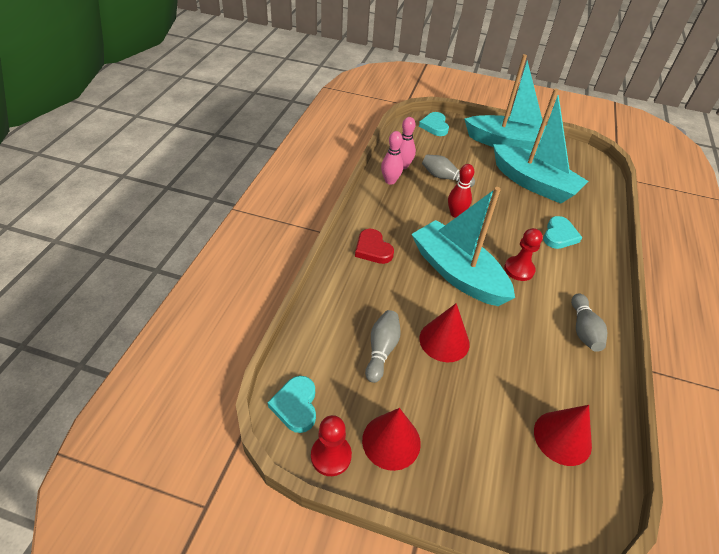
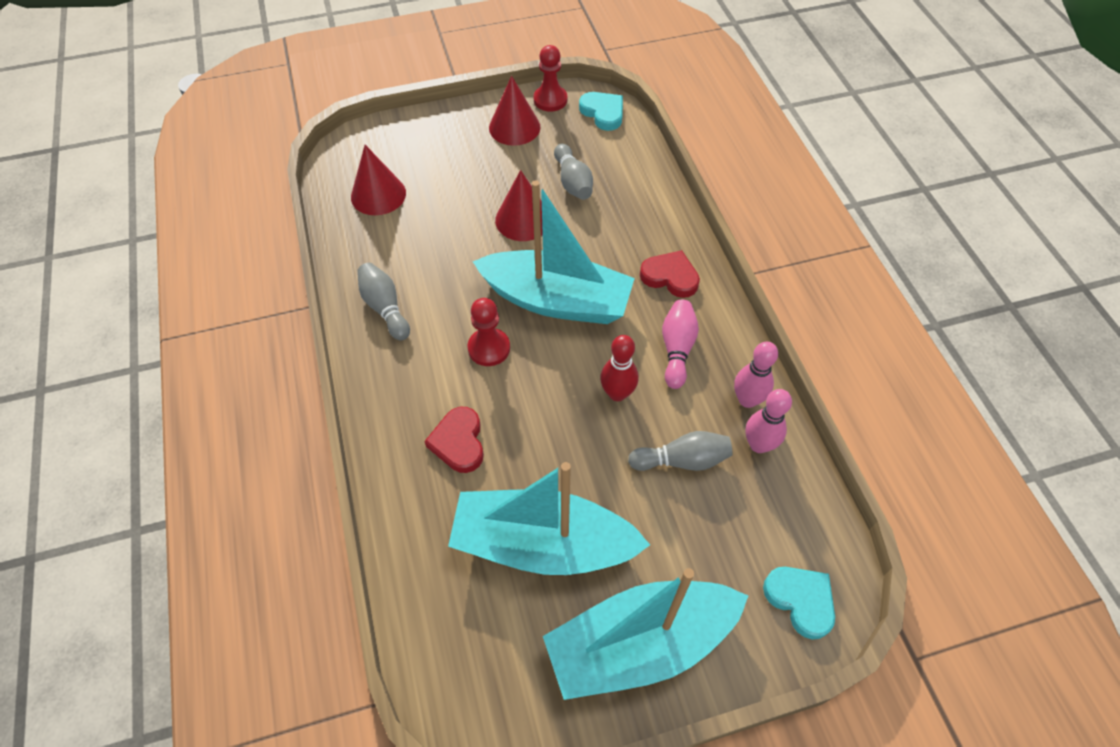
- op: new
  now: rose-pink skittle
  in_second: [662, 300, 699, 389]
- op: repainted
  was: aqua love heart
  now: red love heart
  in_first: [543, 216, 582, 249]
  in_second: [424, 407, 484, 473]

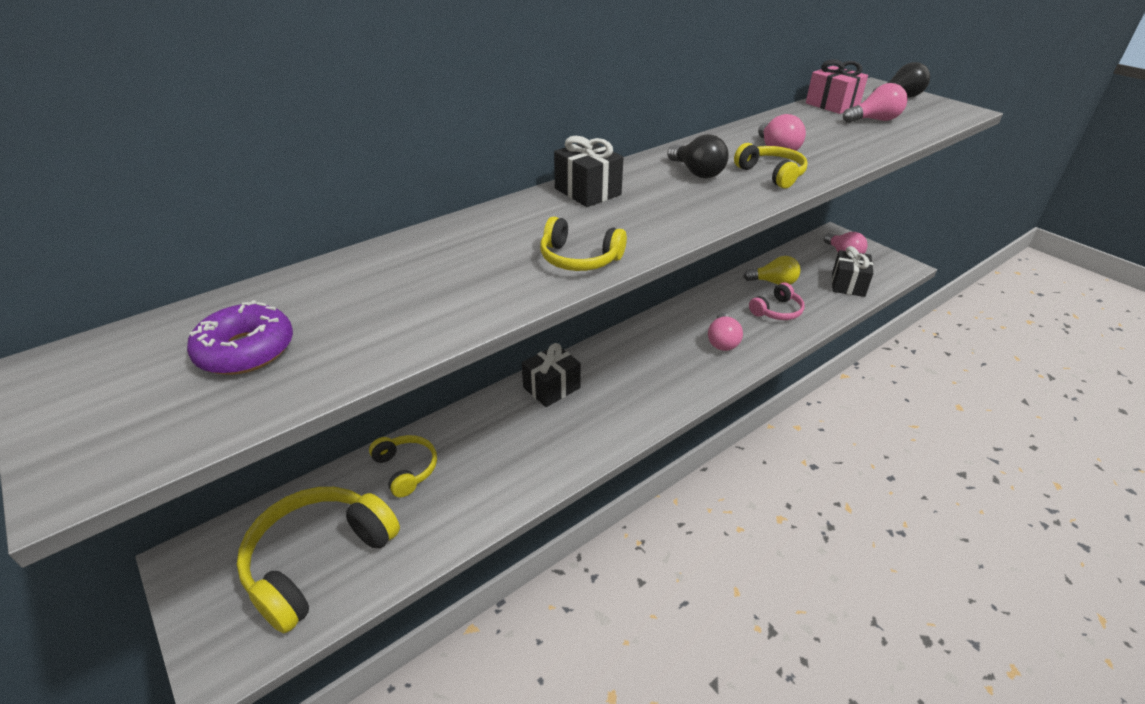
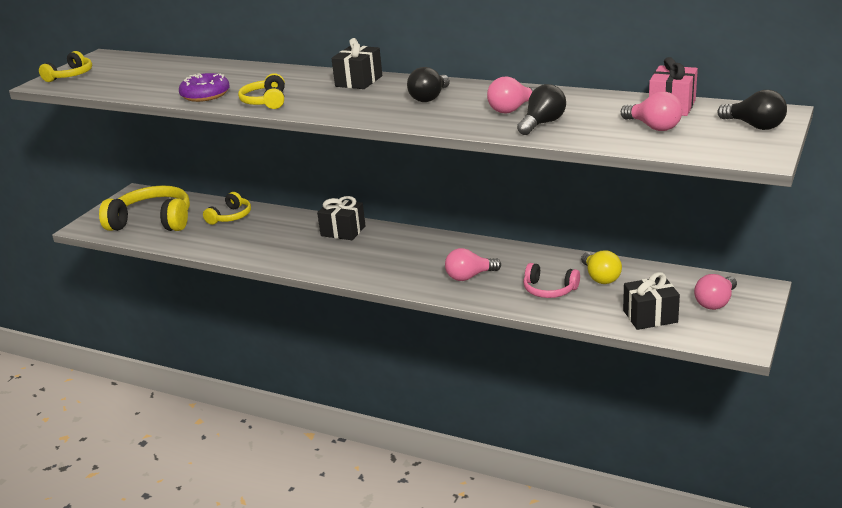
- op: new
  now: jet-black lightbulb
  in_second: [517, 84, 566, 135]
- op: shifted
  was: violet glazed donut
  in_first: [187, 300, 293, 375]
  in_second: [179, 73, 230, 102]
- op: shifted
  was: bright yellow over-ear headphones
  in_first: [734, 143, 808, 188]
  in_second: [39, 51, 92, 82]

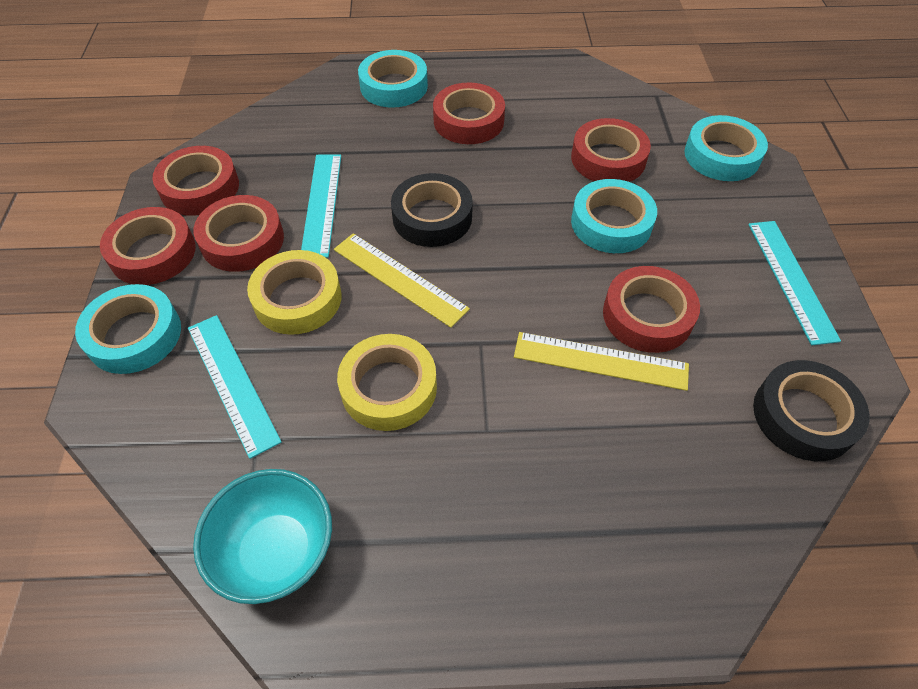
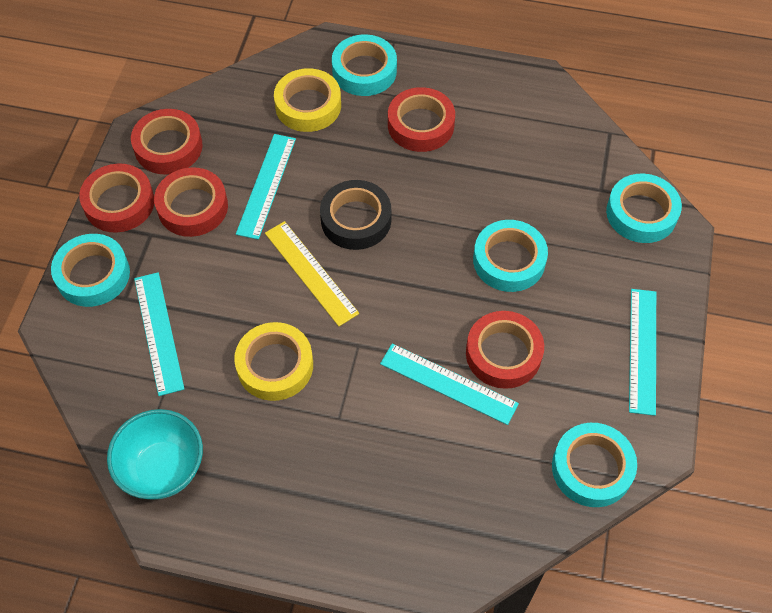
- op: gone
  was: red roll of tape
  in_first: [571, 118, 651, 182]
- op: shifted
  was: bright yellow roll of tape
  in_first: [247, 250, 342, 335]
  in_second: [274, 68, 341, 132]
- op: repainted
  was: bright yellow measuring stick
  now: aqua measuring stick
  in_first: [514, 332, 689, 391]
  in_second: [380, 344, 519, 425]
- op: repainted
  was: jet-black roll of tape
  now: aqua roll of tape
  in_first: [753, 360, 870, 461]
  in_second: [552, 423, 637, 507]

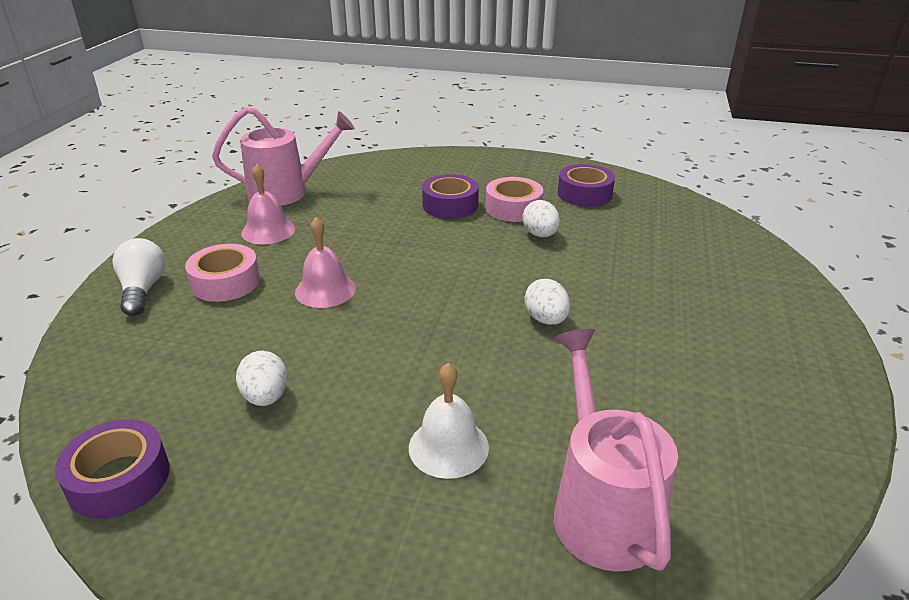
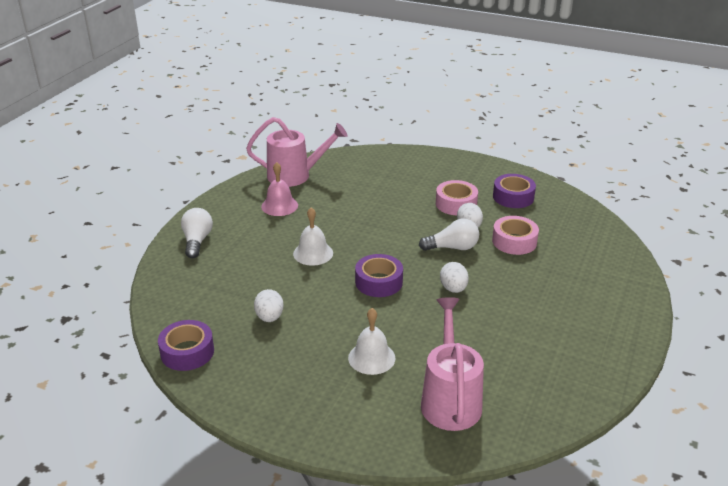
- op: new
  now: pure white lightbulb
  in_second: [419, 218, 479, 251]
- op: shifted
  was: rose-pink roll of tape
  in_first: [185, 244, 260, 302]
  in_second: [492, 216, 539, 255]
- op: shifted
  was: violet roll of tape
  in_first: [422, 174, 479, 219]
  in_second: [355, 254, 403, 297]
- op: repainted
  was: rose-pink bell
  now: pure white bell
  in_first: [295, 217, 356, 308]
  in_second: [293, 207, 333, 266]

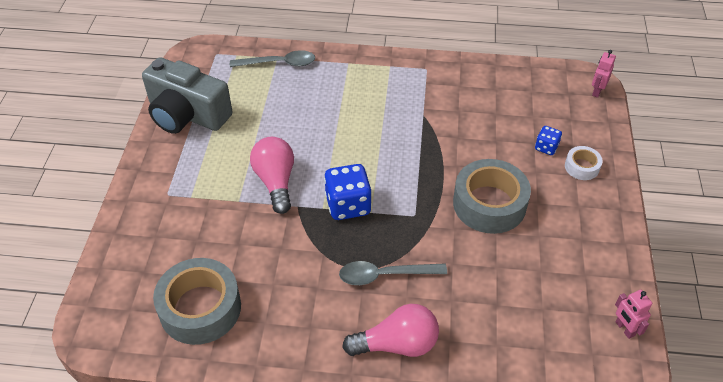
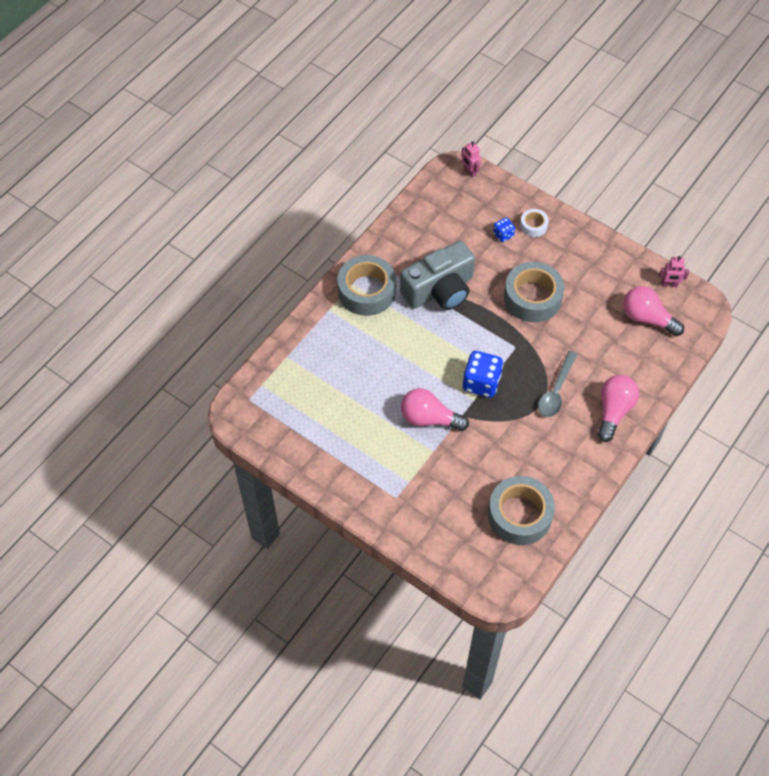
- op: gone
  was: grey tablespoon
  in_first: [230, 50, 315, 67]
- op: new
  now: grey roll of tape
  in_second: [337, 255, 396, 316]
- op: new
  now: rose-pink lightbulb
  in_second: [623, 286, 684, 336]
- op: shifted
  was: grey camera
  in_first: [142, 57, 232, 134]
  in_second: [400, 240, 475, 310]

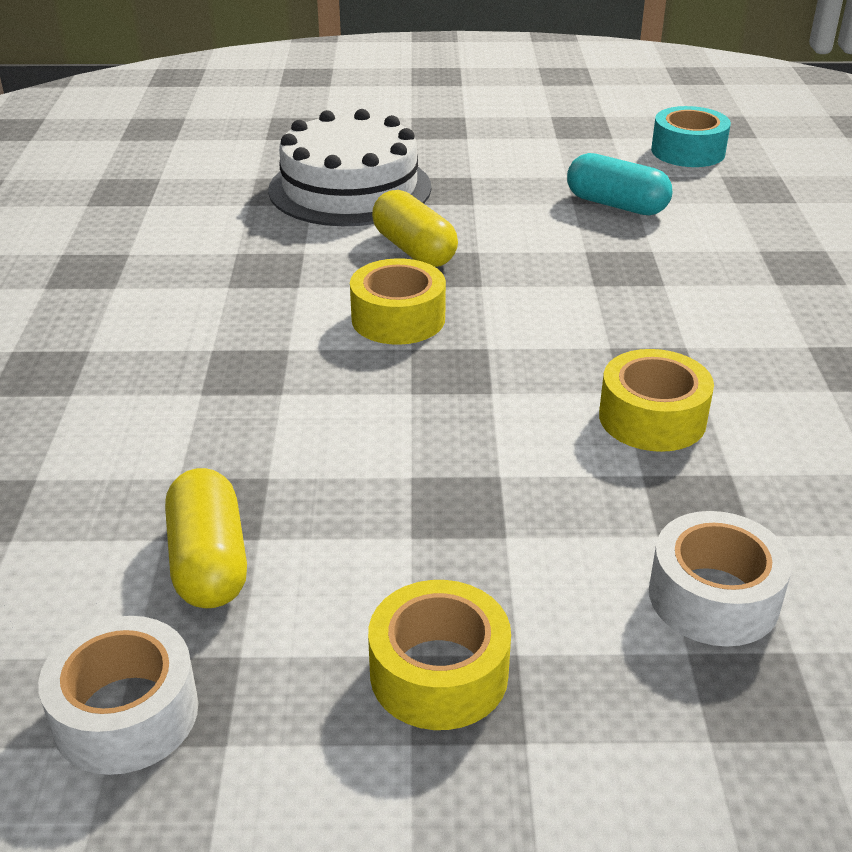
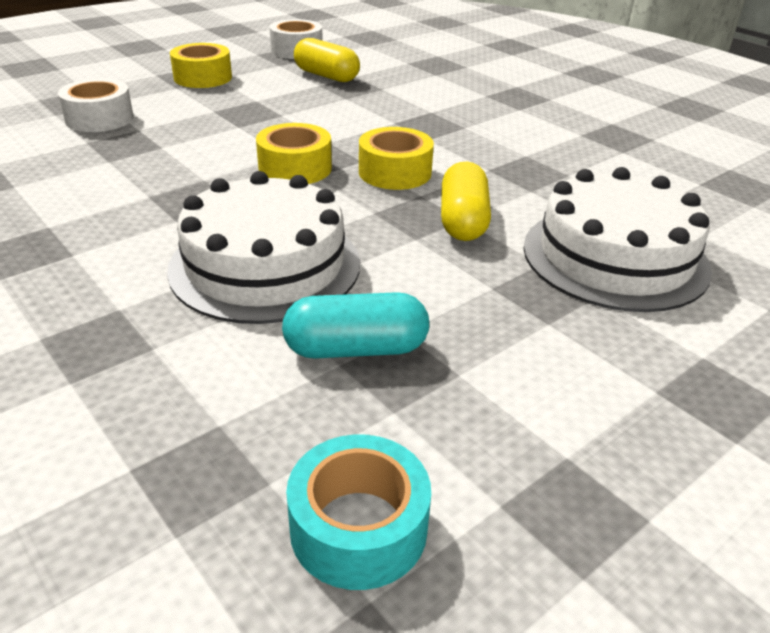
- op: new
  now: pure white layer cake
  in_second: [167, 171, 360, 324]
- op: shifted
  was: bright yellow roll of tape
  in_first: [599, 349, 714, 452]
  in_second: [256, 123, 332, 184]
- op: rotated
  was: bright yellow pill shape
  in_first: [372, 190, 458, 267]
  in_second: [441, 162, 491, 241]
  clockwise: 75

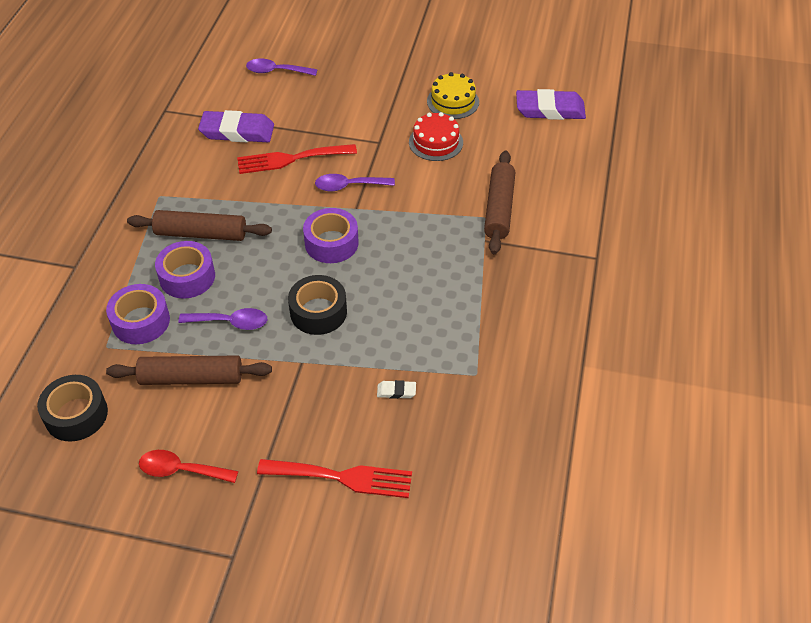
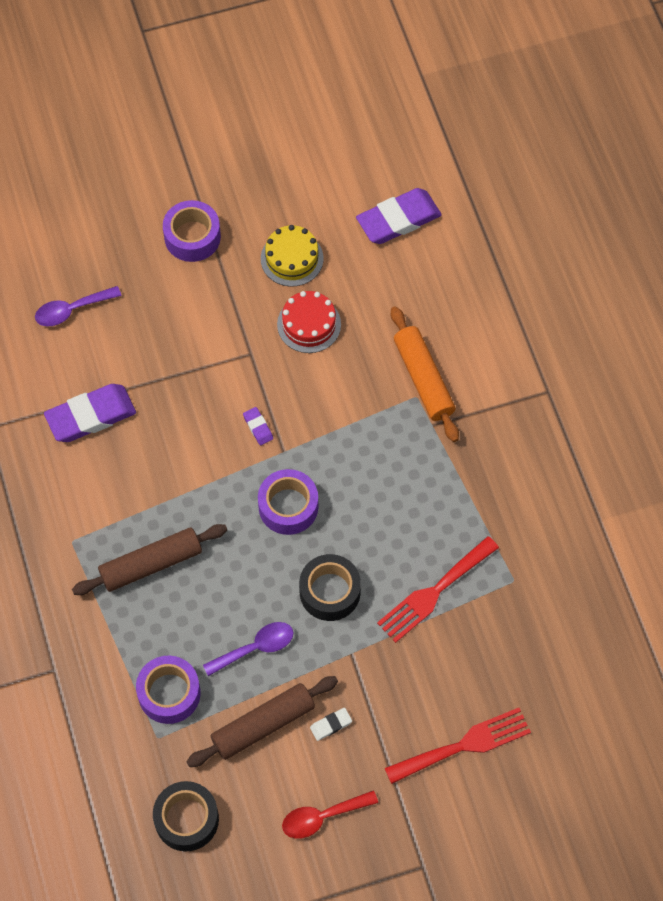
- op: shifted
  was: violet roll of tape
  in_first: [155, 241, 215, 299]
  in_second: [163, 200, 221, 262]
- op: shifted
  was: red fork
  in_first: [237, 144, 357, 174]
  in_second: [377, 536, 499, 643]
- op: shifted
  was: pure white gum eraser
  in_first: [377, 380, 416, 399]
  in_second: [310, 708, 352, 741]
- op: swapped
  was: violet tablespoon
  now: violet gum eraser
  in_first: [315, 174, 395, 191]
  in_second: [243, 407, 273, 445]
- op: repainted
  was: dark brown pastry roller
  now: orange pastry roller
  in_first: [484, 151, 515, 254]
  in_second: [391, 306, 459, 442]

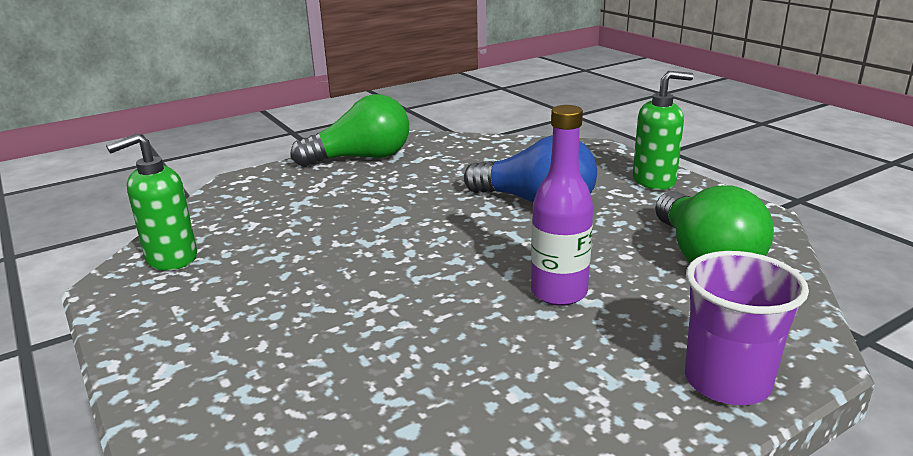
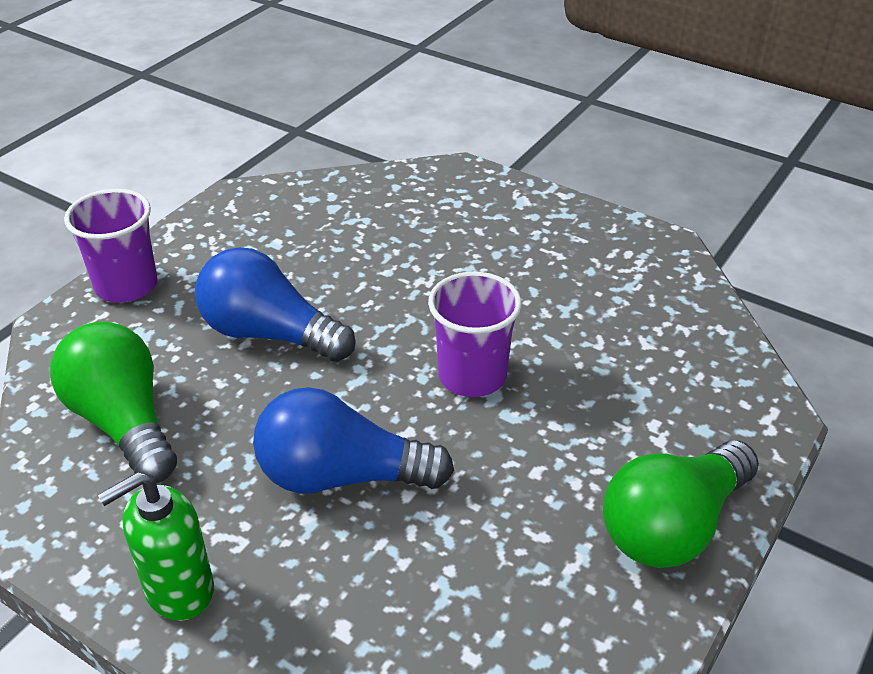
- op: gone
  was: green soap dispenser
  in_first: [106, 133, 197, 271]
- op: new
  now: violet cup
  in_second: [428, 271, 522, 397]
- op: swapped
  was: violet drink bottle
  now: royal blue lightbulb
  in_first: [531, 105, 593, 306]
  in_second: [195, 247, 356, 362]

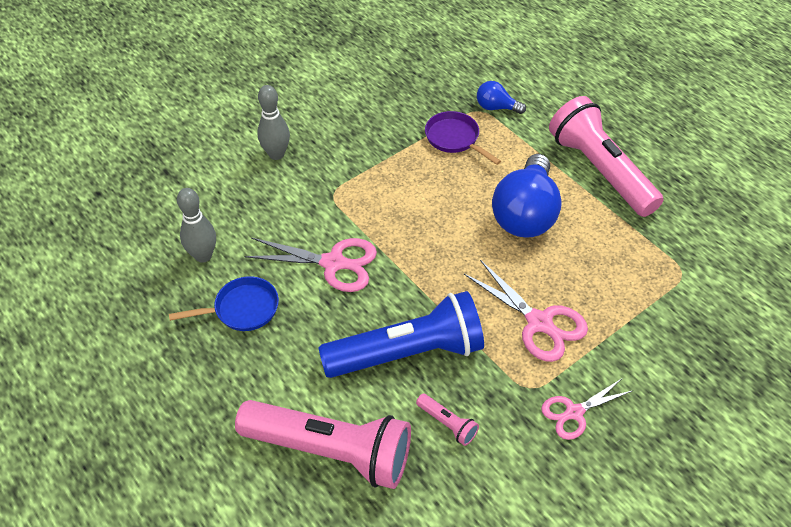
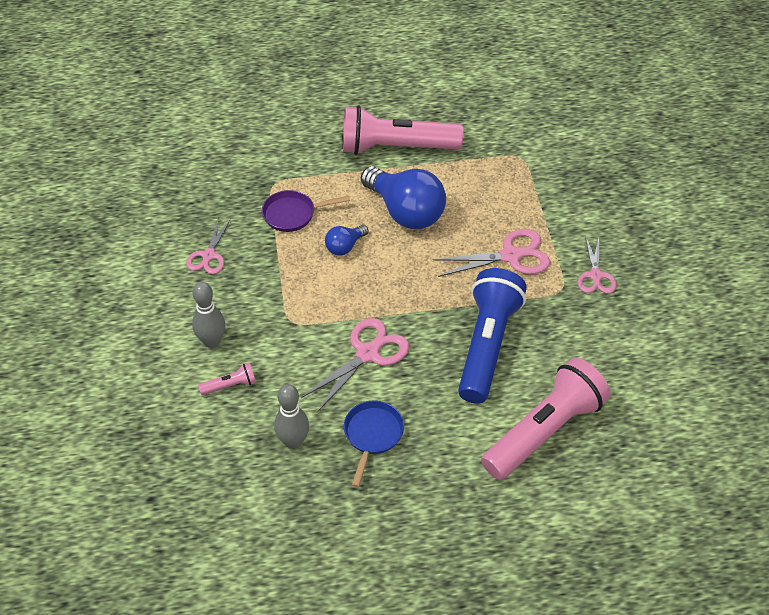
- op: new
  now: rose-pink shears
  in_second: [186, 217, 231, 274]
- op: shifted
  was: rose-pink torch
  in_first: [416, 394, 479, 446]
  in_second: [198, 363, 256, 395]
- op: shifted
  was: royal blue lightbulb
  in_first: [477, 81, 526, 114]
  in_second: [325, 225, 369, 255]

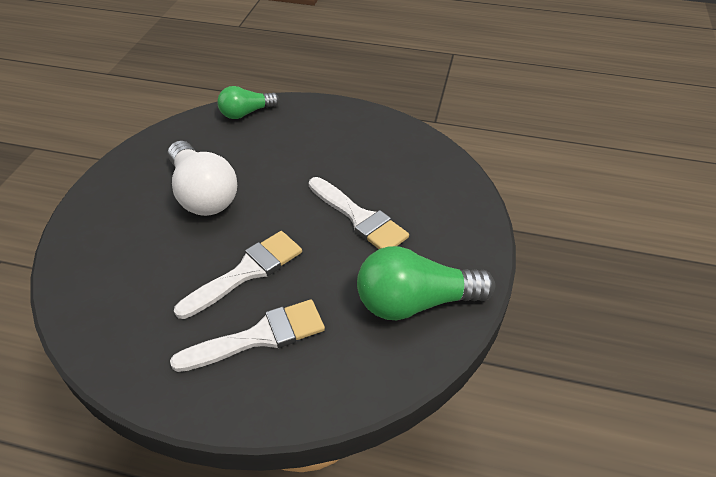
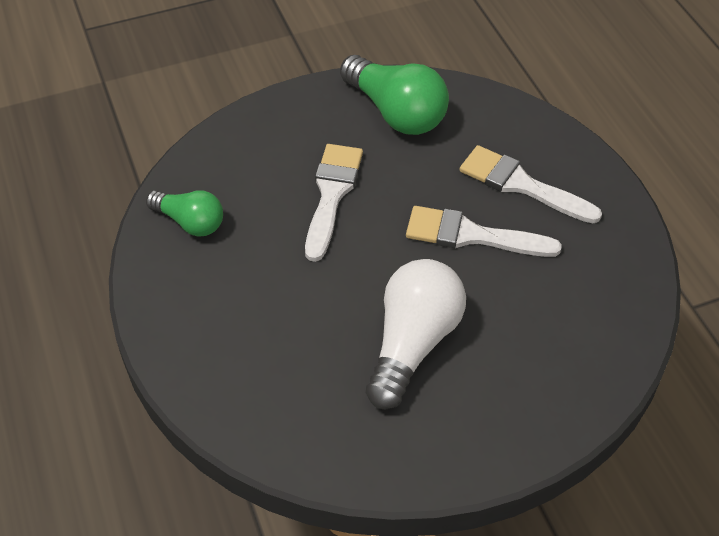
- op: shifted
  was: green lightbulb
  in_first: [217, 86, 279, 119]
  in_second: [146, 190, 223, 236]

